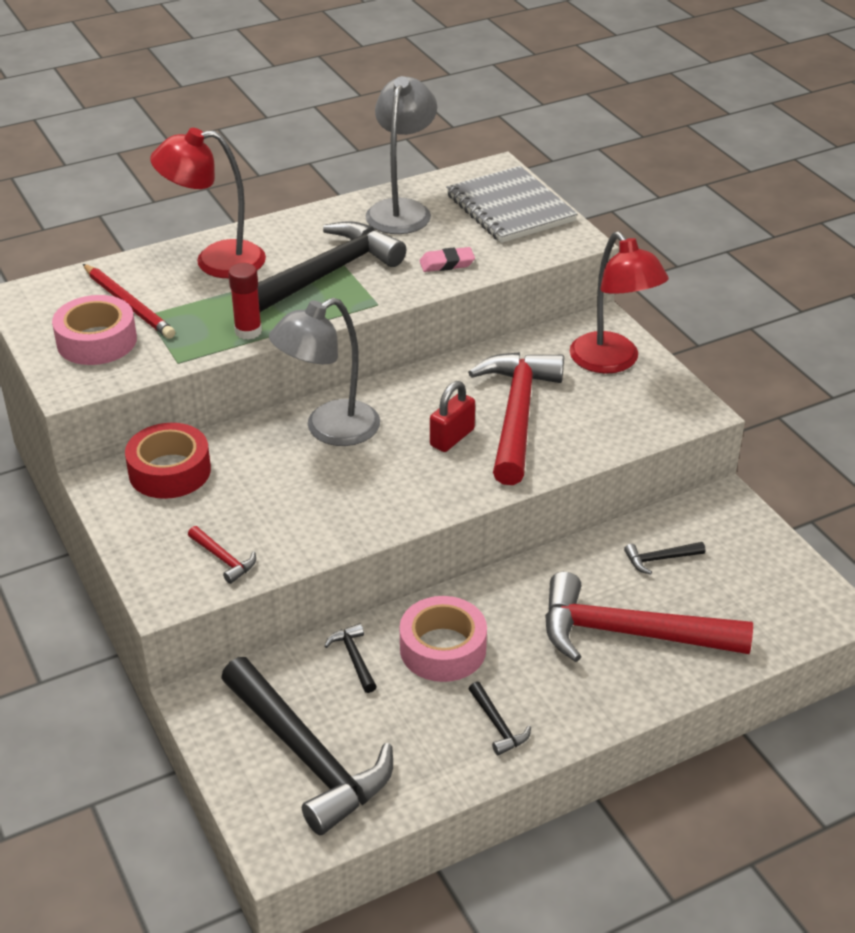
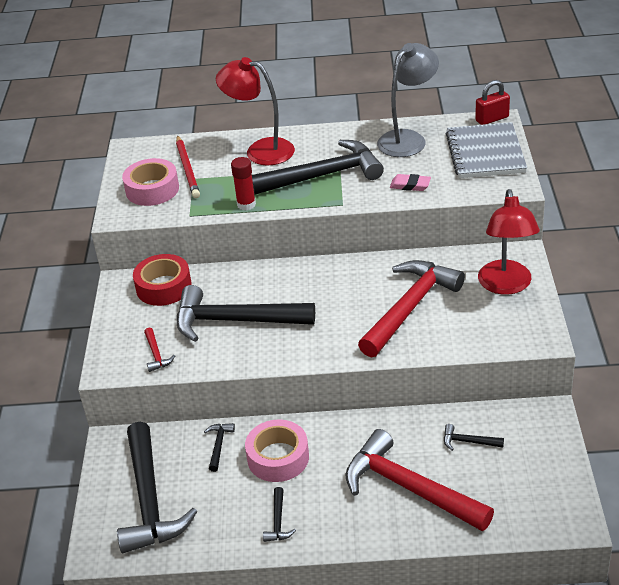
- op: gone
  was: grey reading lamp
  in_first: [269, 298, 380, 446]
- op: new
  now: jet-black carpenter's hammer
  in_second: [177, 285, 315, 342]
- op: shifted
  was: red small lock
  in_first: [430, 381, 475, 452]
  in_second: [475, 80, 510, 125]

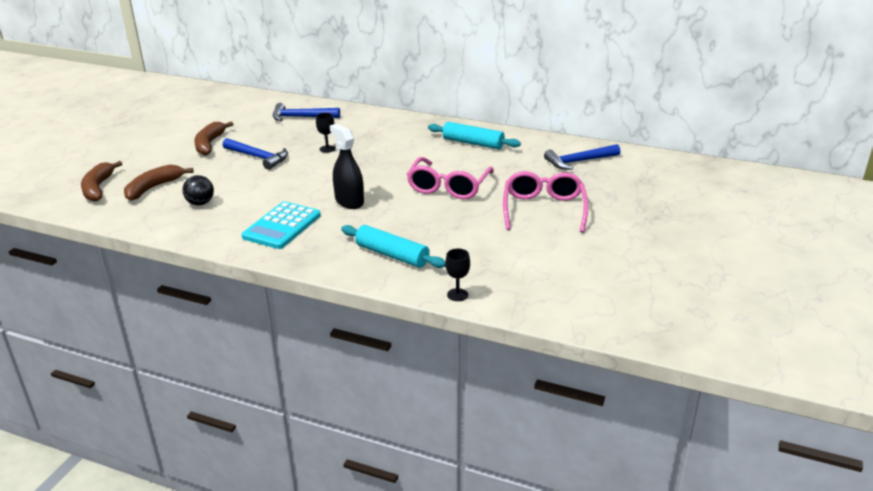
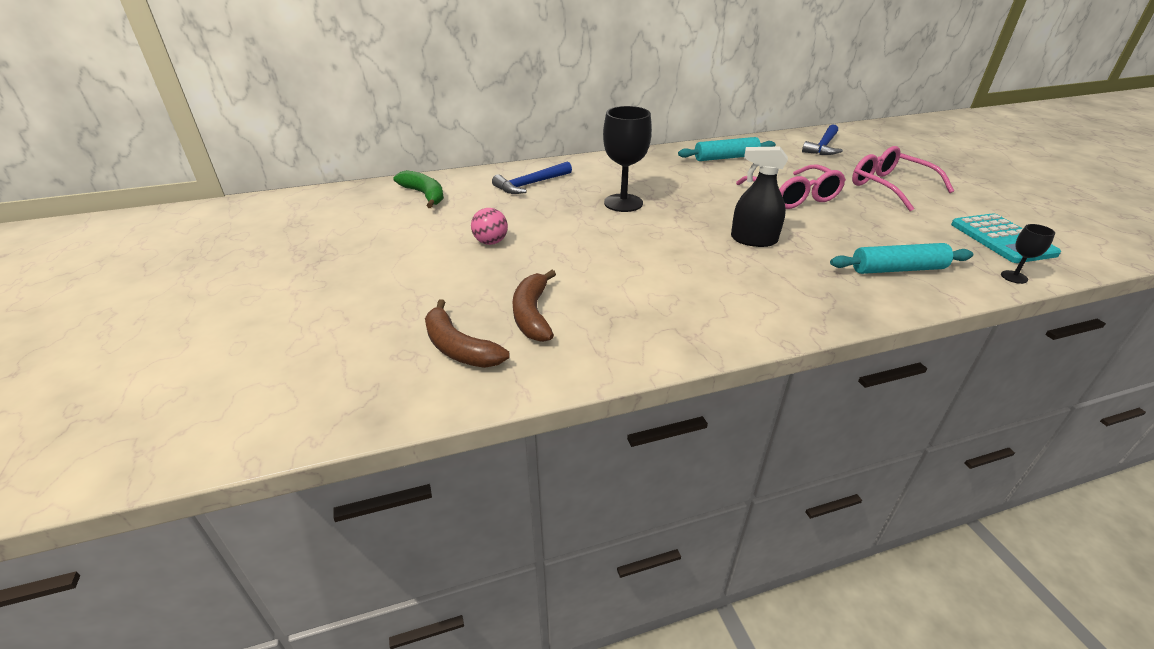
- op: gone
  was: jet-black ball
  in_first: [182, 175, 214, 205]
- op: gone
  was: royal blue carpenter's hammer
  in_first: [223, 138, 288, 170]
- op: new
  now: green banana fruit
  in_second: [393, 170, 444, 208]
- op: shifted
  was: aqua calculator
  in_first: [242, 201, 321, 249]
  in_second: [951, 213, 1061, 263]
- op: swapped
  was: dark brown banana fruit
  now: rose-pink ball
  in_first: [194, 121, 233, 155]
  in_second: [471, 208, 508, 245]
- op: scaled
  was: jet-black chalice
  in_first: [316, 113, 335, 153]
  in_second: [603, 106, 652, 212]
  ratio: 2.07

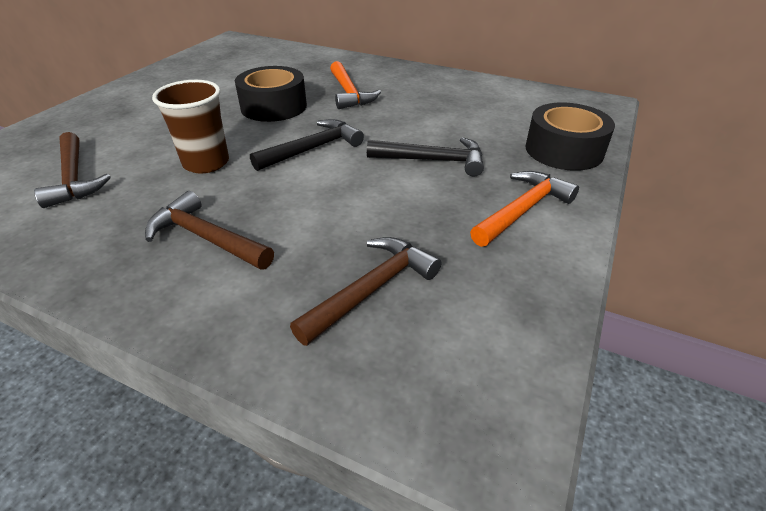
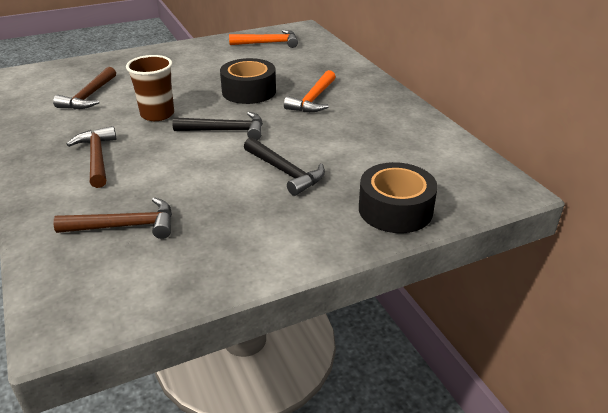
- op: shifted
  was: orange carpenter's hammer
  in_first: [470, 171, 579, 247]
  in_second: [229, 30, 298, 48]

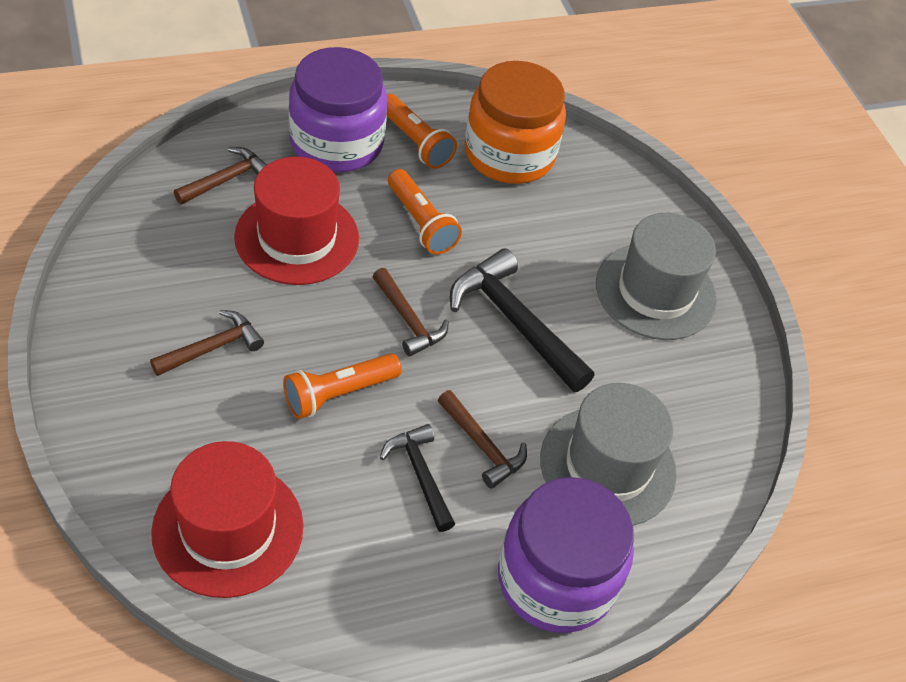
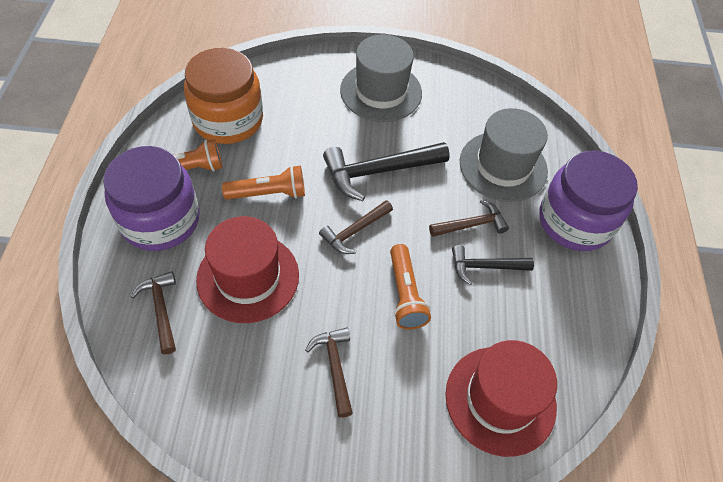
- op: rotated
  was: dark brown carpenter's hammer
  in_first: [372, 268, 449, 357]
  in_second: [319, 200, 393, 254]
  clockwise: 150

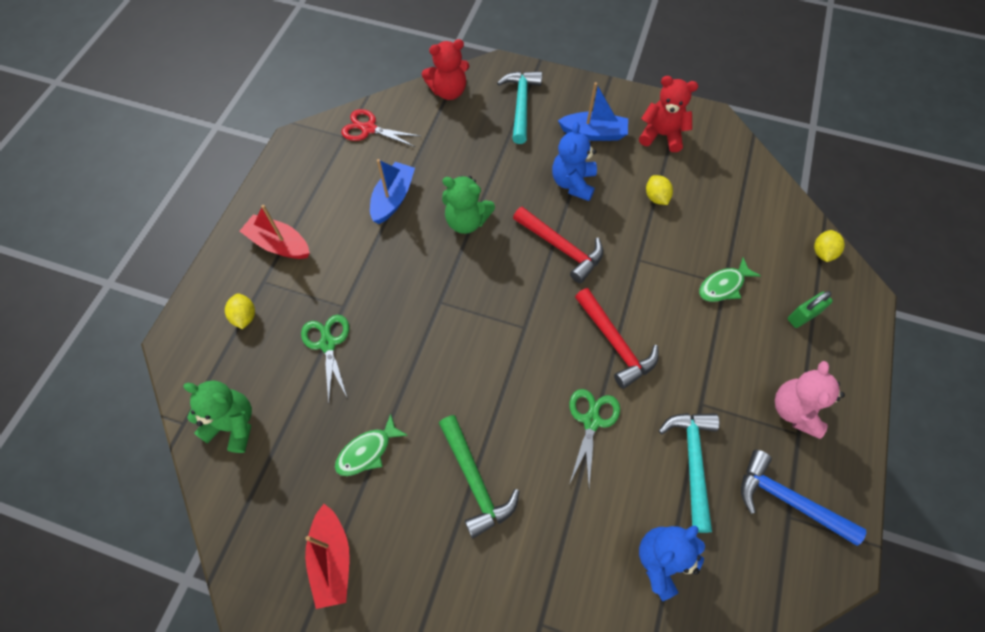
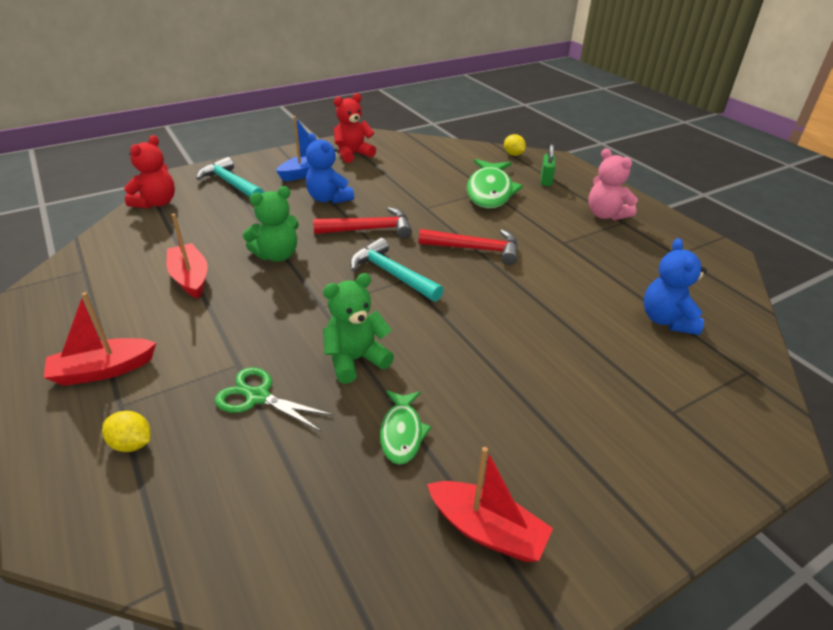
- op: gone
  was: red shears
  in_first: [342, 109, 420, 147]
- op: gone
  was: green carpenter's hammer
  in_first: [439, 415, 519, 539]
- op: gone
  was: green shears
  in_first: [569, 389, 620, 486]
- op: gone
  was: bright yellow lemon
  in_first: [646, 175, 673, 205]
- op: gone
  was: royal blue carpenter's hammer
  in_first: [741, 450, 866, 546]
- op: shifted
  was: green teddy bear
  in_first: [183, 380, 252, 453]
  in_second: [323, 273, 394, 384]
- op: shifted
  was: aqua carpenter's hammer
  in_first: [659, 413, 720, 533]
  in_second: [350, 238, 444, 302]
- op: repainted
  was: royal blue sailboat
  now: red sailboat
  in_first: [370, 159, 415, 224]
  in_second: [167, 214, 208, 299]
- op: scaled
  was: green fish
  in_first: [699, 257, 761, 302]
  in_second: [467, 159, 523, 209]
  ratio: 1.84

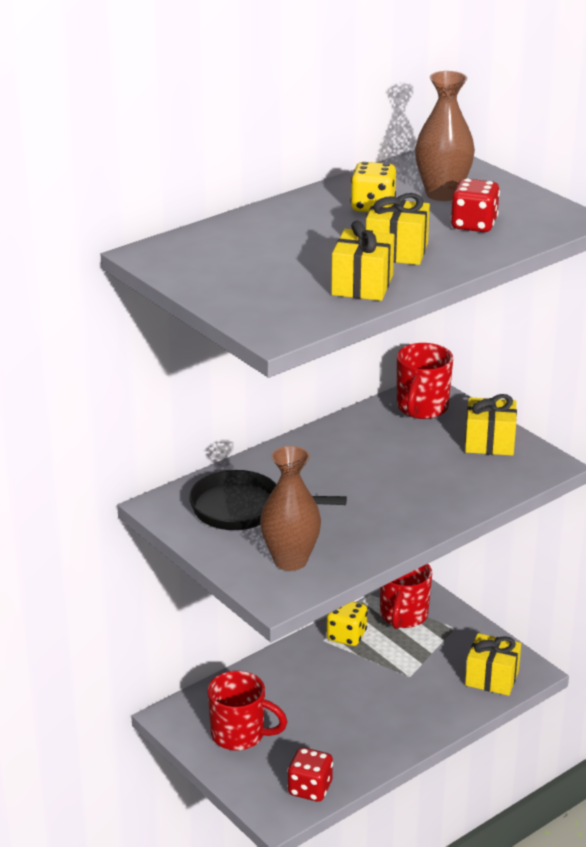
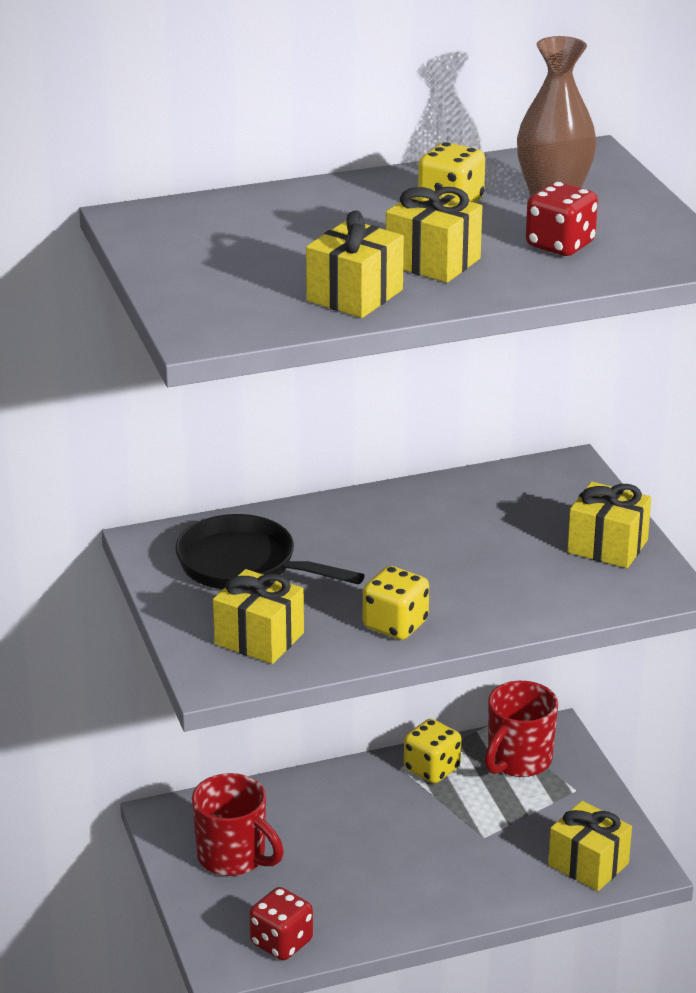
- op: gone
  was: red mug
  in_first: [397, 343, 453, 419]
- op: new
  now: bright yellow dice
  in_second: [363, 566, 429, 640]
- op: swapped
  was: dark brown vase
  now: bright yellow gift
  in_first: [260, 446, 321, 571]
  in_second: [213, 569, 304, 664]

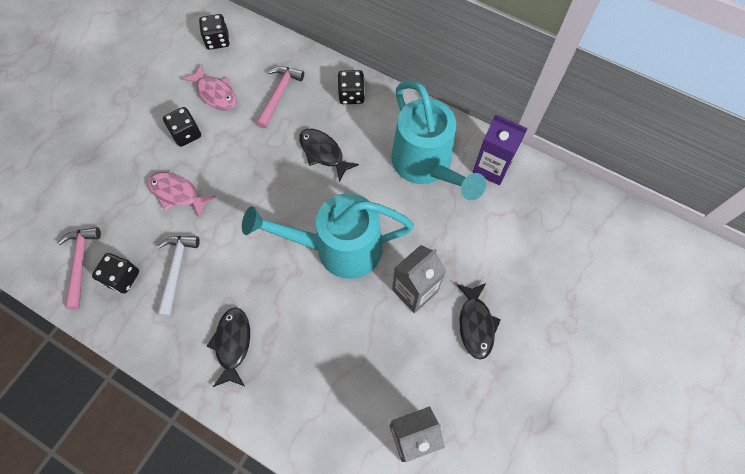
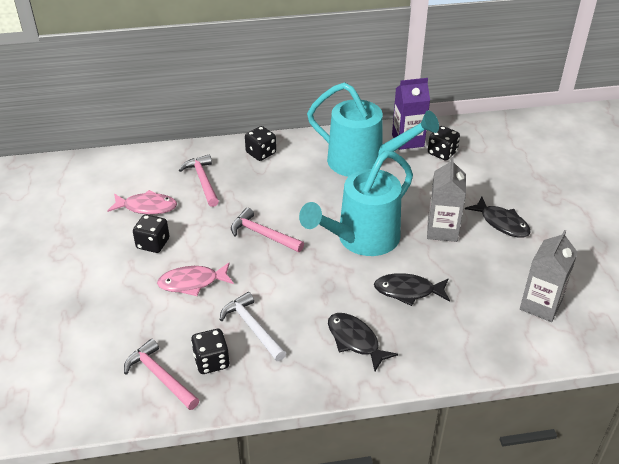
- op: new
  now: rose-pink carpenter's hammer
  in_second: [231, 208, 304, 252]
- op: shifted
  was: jet-black dice
  in_first: [199, 14, 230, 50]
  in_second: [428, 126, 460, 161]
- op: shifted
  was: jet-black fish
  in_first: [299, 129, 359, 182]
  in_second: [374, 273, 450, 306]

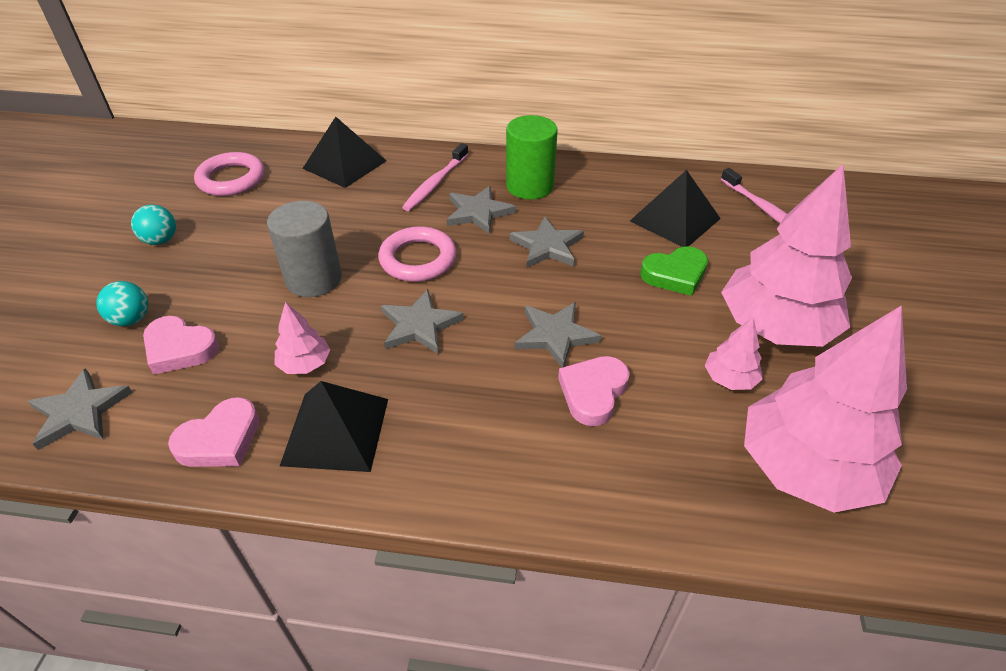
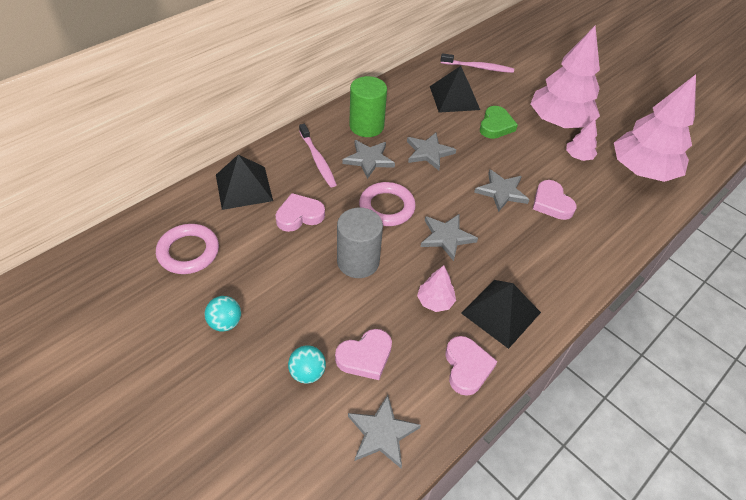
- op: new
  now: rose-pink love heart
  in_second: [275, 193, 325, 232]

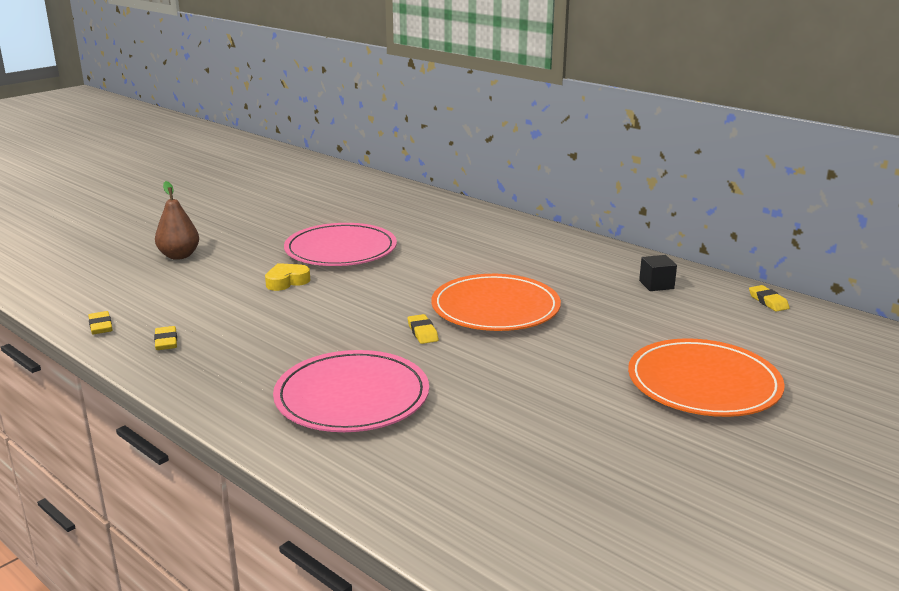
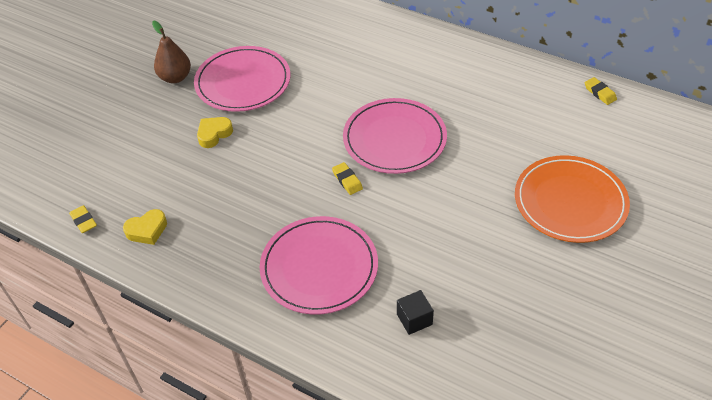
- op: shifted
  was: dark brown toy pear
  in_first: [155, 181, 199, 260]
  in_second: [152, 21, 191, 83]
- op: shifted
  was: jet-black cube
  in_first: [639, 255, 677, 291]
  in_second: [397, 290, 434, 335]
- op: swapped
  was: bright yellow gum eraser
  now: bright yellow love heart
  in_first: [154, 326, 177, 350]
  in_second: [123, 209, 167, 245]
- op: repainted
  was: orange plate
  now: rose-pink plate
  in_first: [432, 274, 561, 331]
  in_second: [343, 98, 447, 174]

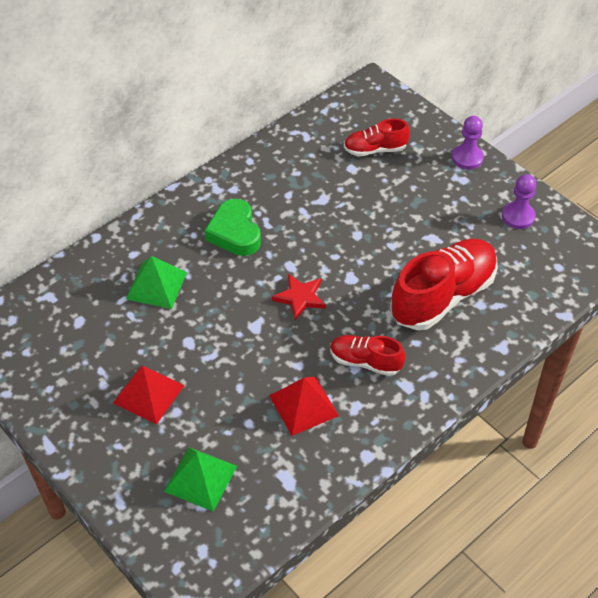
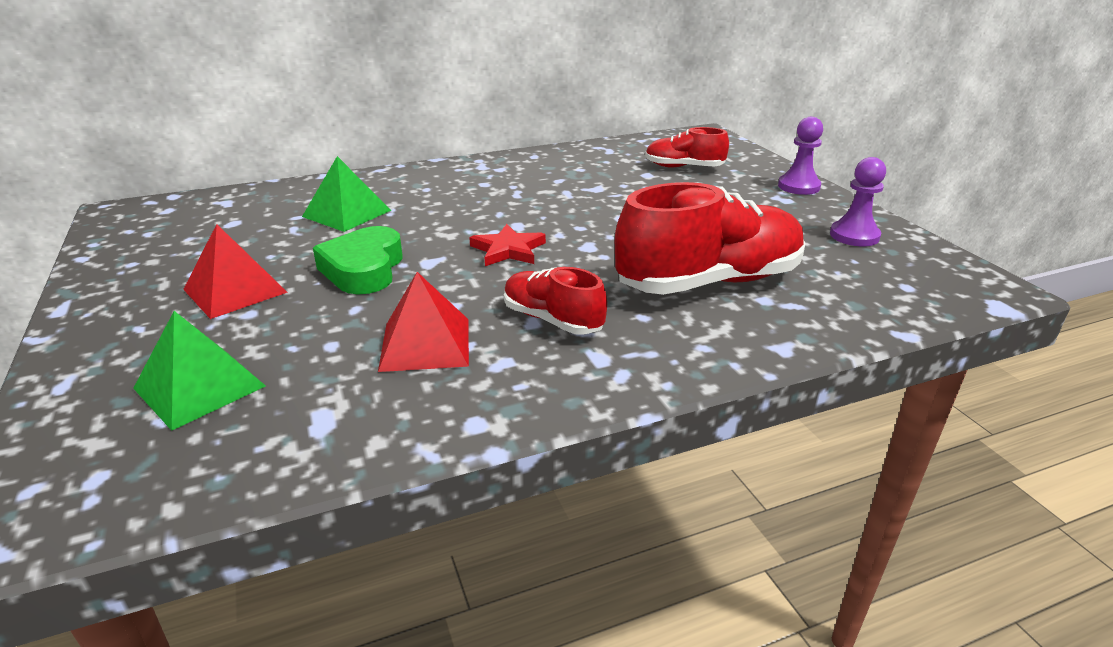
- op: shifted
  was: green love heart
  in_first: [204, 199, 261, 256]
  in_second: [313, 226, 403, 294]

